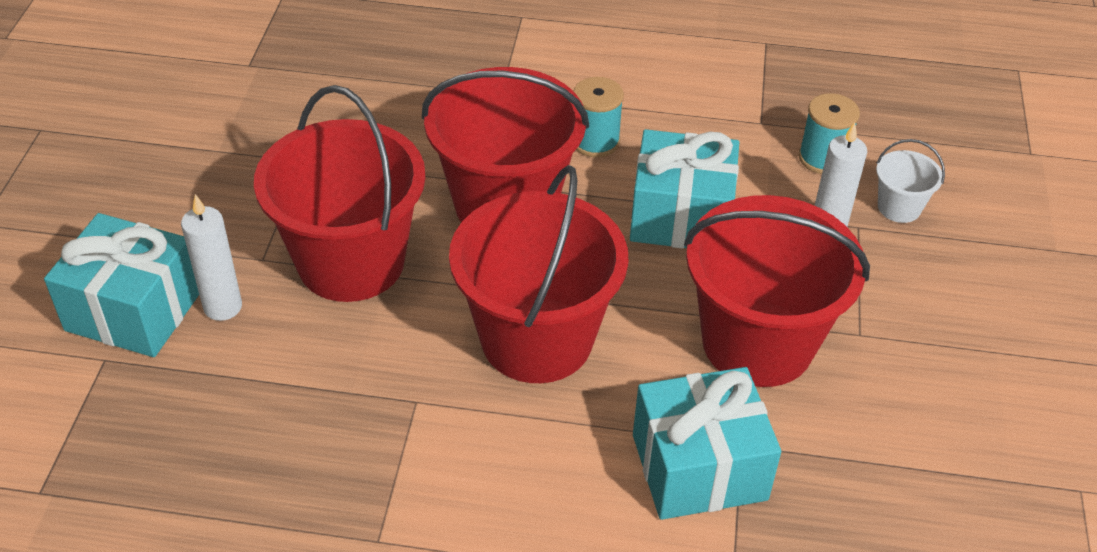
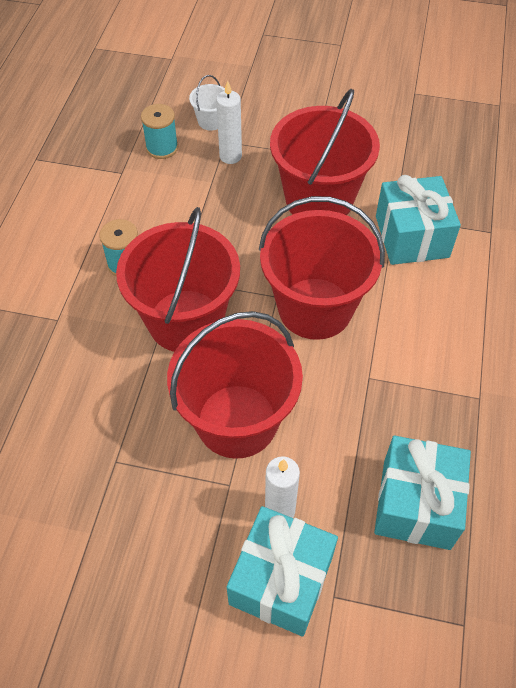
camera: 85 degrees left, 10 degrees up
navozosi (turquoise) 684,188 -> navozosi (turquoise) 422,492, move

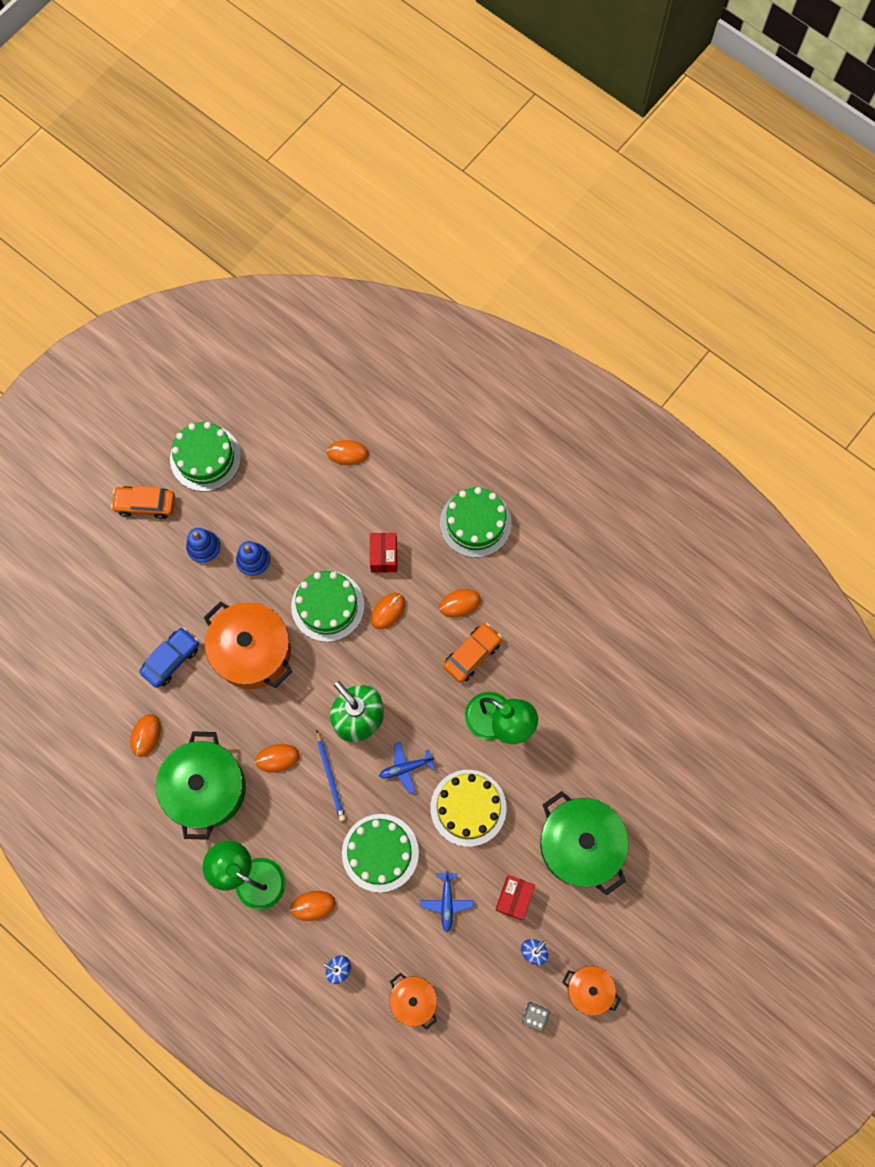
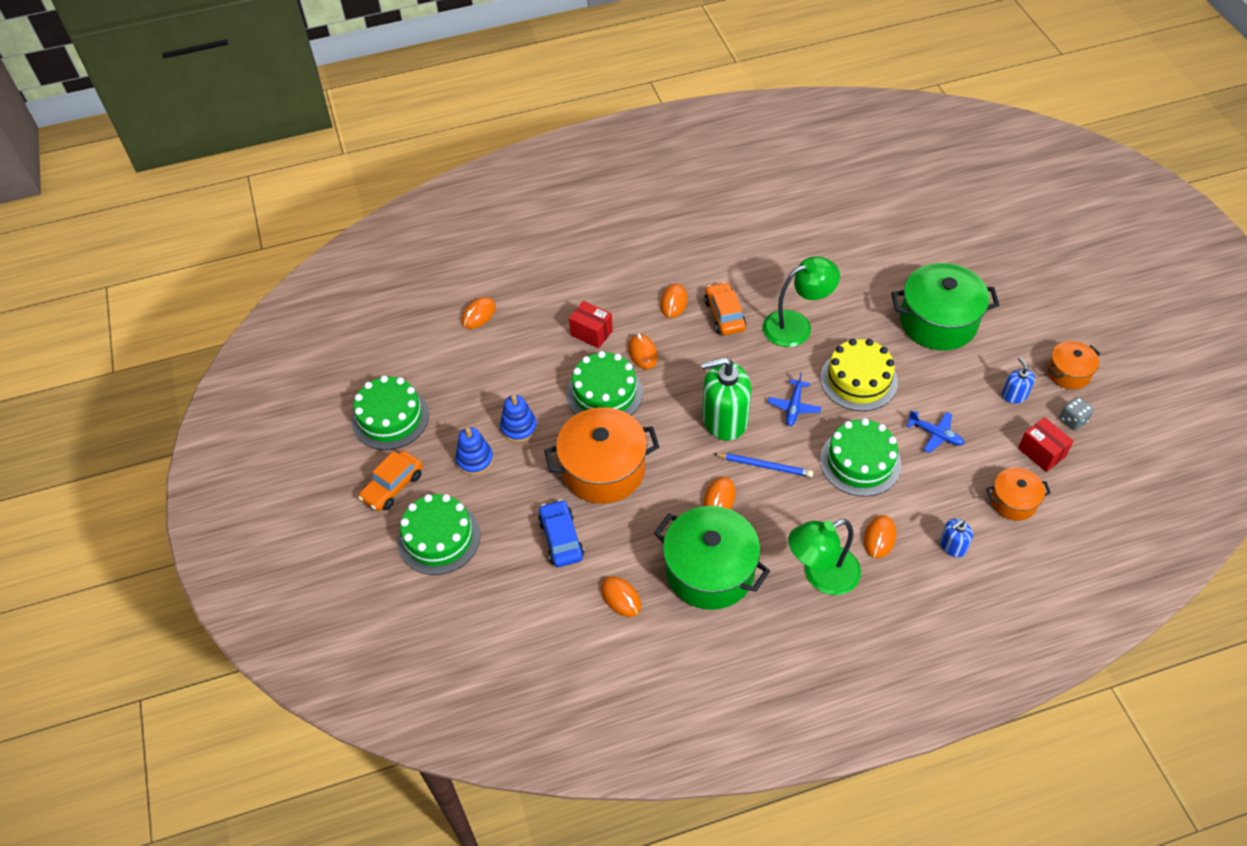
camera: 55 degrees left, 20 degrees down
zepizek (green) 476,522 -> zepizek (green) 439,534, move
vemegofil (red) 515,897 -> vemegofil (red) 1046,444, move

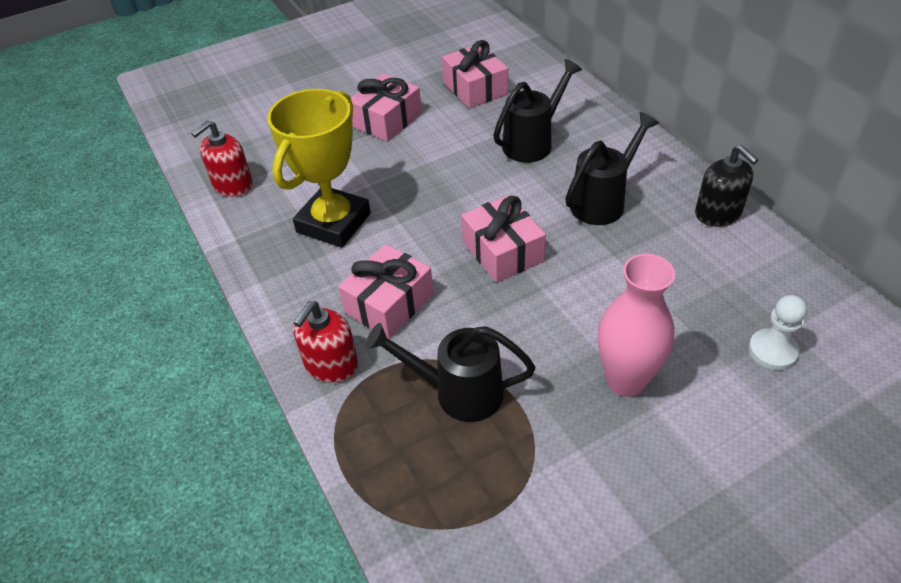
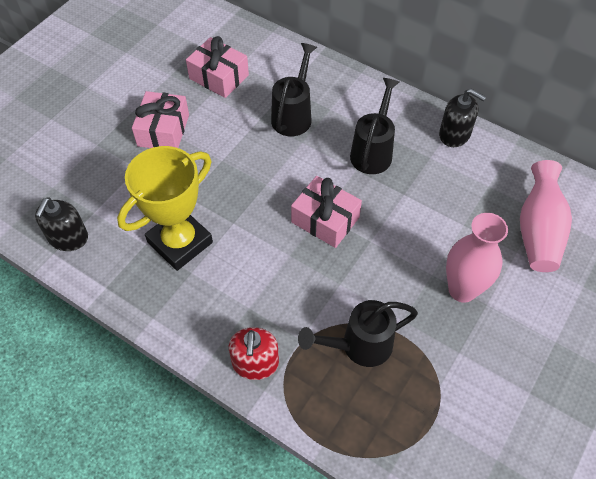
camera: 30 degrees left, 10 degrees up
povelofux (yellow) 319,168 -> povelofux (yellow) 165,208, 45 degrees clockwise
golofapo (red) 222,158 -> golofapo (black) 61,224
navozosi (pink) 386,291 -> none
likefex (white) 777,332 -> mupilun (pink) 546,216

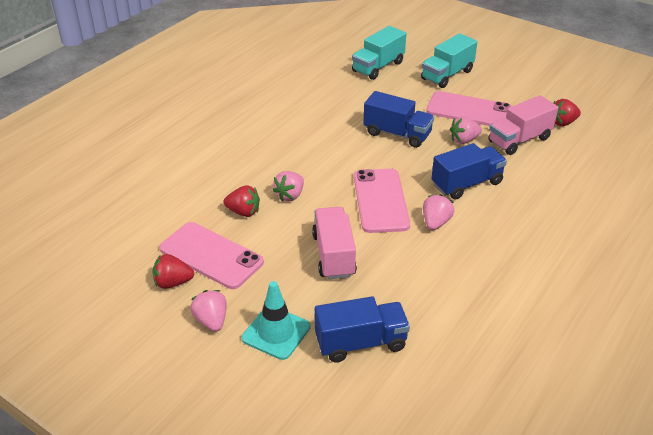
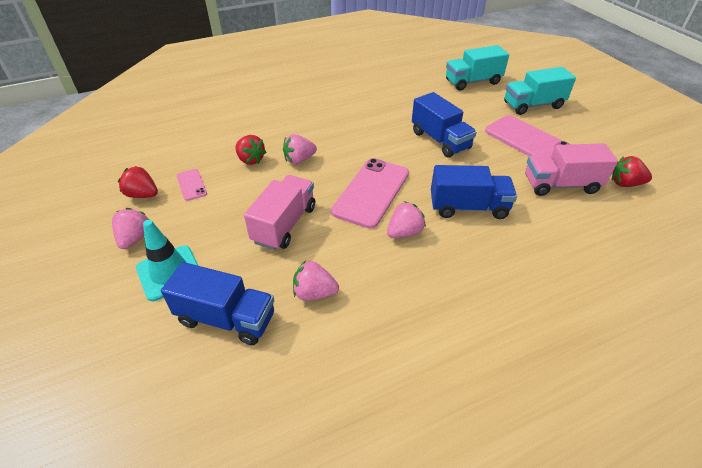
camera: 30 degrees right, 5 degrees up
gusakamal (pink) 465,130 -> gusakamal (pink) 316,280, move
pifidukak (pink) 211,255 -> pifidukak (pink) 191,185, x0.47

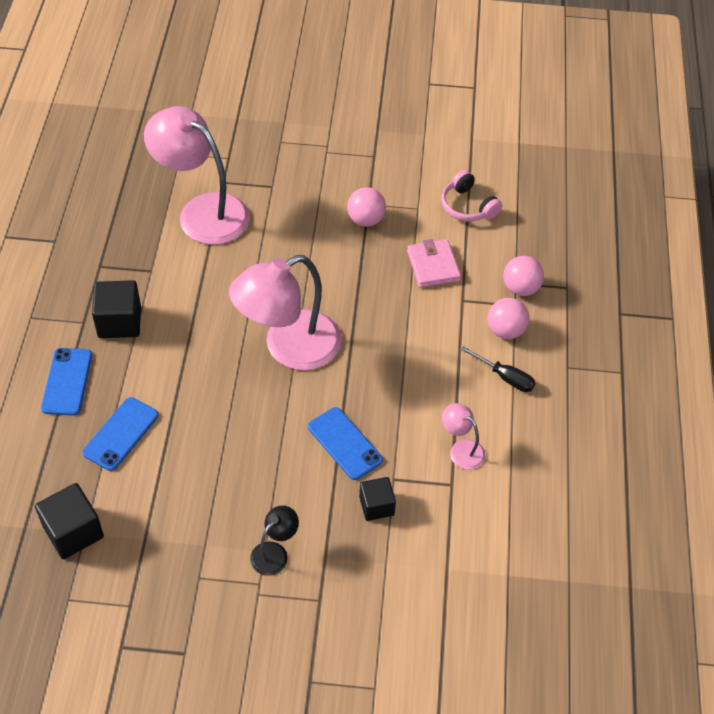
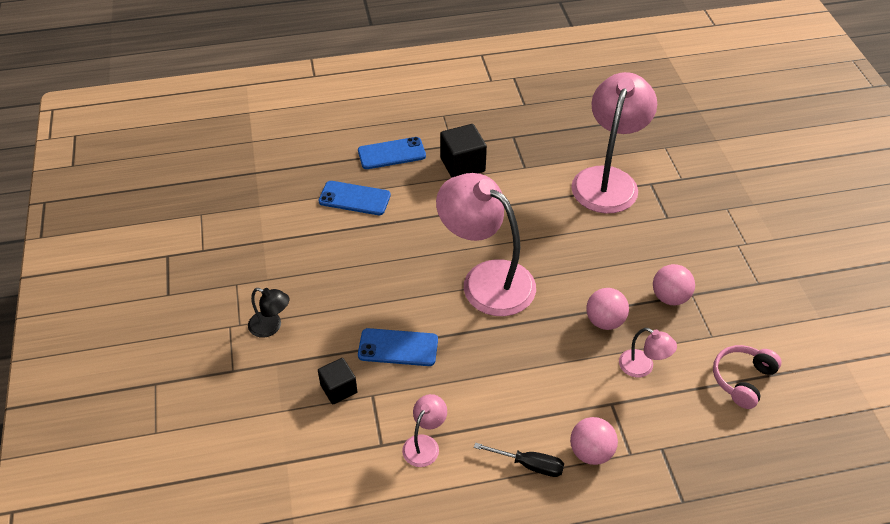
camera: 75 degrees right, 5 degrees down
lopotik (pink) 434,263 -> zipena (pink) 648,353
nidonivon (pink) 523,276 -> nidonivon (pink) 607,309, move
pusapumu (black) 498,369 -> pusapumu (black) 519,460, 90 degrees counterclockwise
pifidukak (blue) 345,443 -> pifidukak (blue) 398,347, 60 degrees clockwise
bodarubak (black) 69,521 -> none

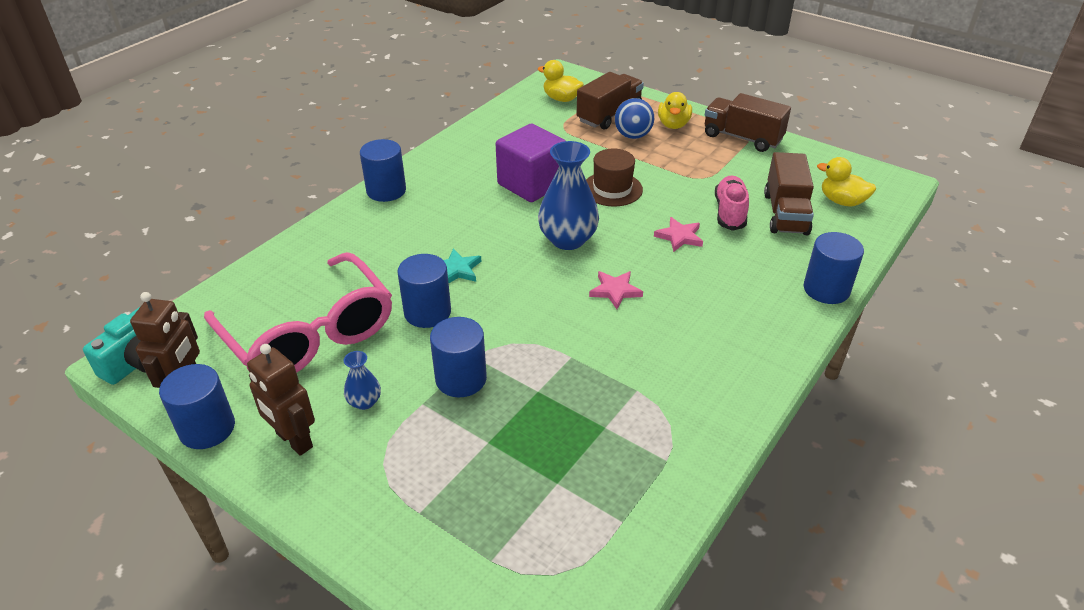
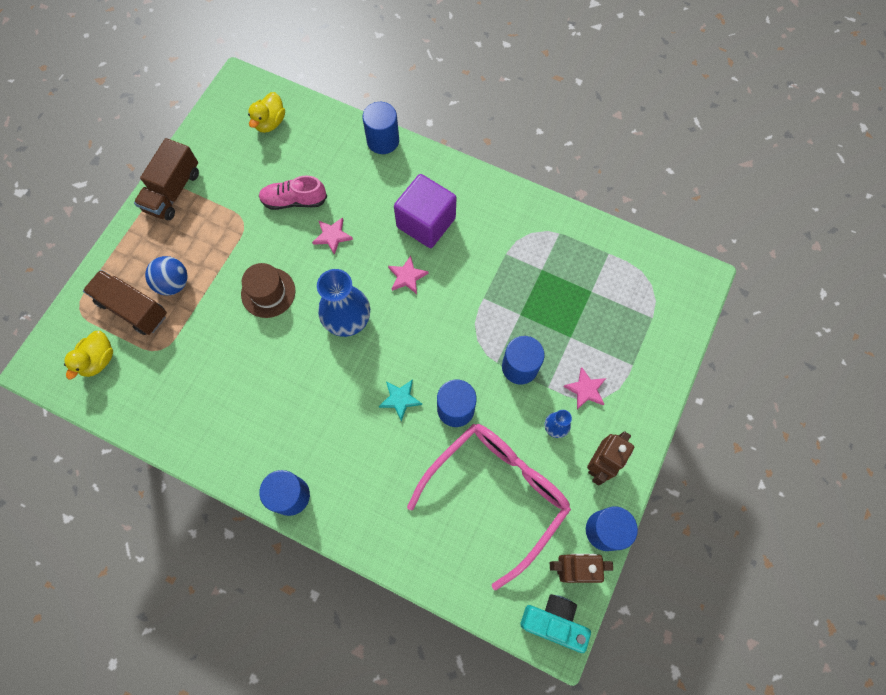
camera: 100 degrees left, 30 degrees up
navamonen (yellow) 675,110 -> none
bodarubak (purple) 531,162 -> bodarubak (purple) 425,211, move
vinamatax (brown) 789,193 -> none
none -> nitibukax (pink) 584,388

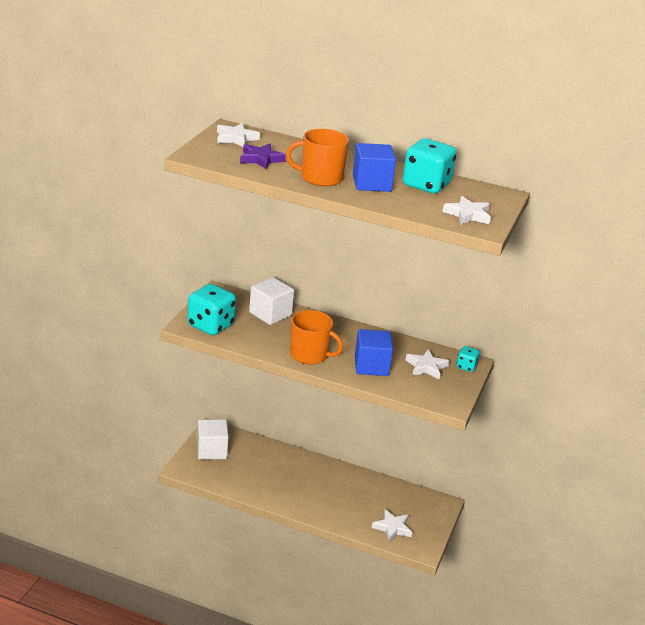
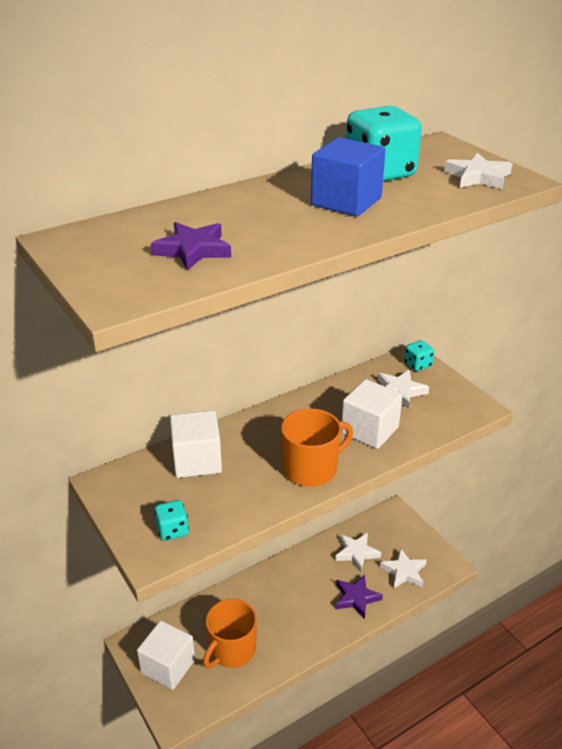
camera: 50 degrees left, 5 degrees up
nitibukax (white) 238,135 -> nitibukax (white) 358,552, move
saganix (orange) 317,157 -> saganix (orange) 230,633, move
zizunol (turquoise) 211,309 -> zizunol (turquoise) 171,520, x0.49
bodarubak (blue) 374,352 -> bodarubak (white) 372,414
none -> nitibukax (purple) 359,596

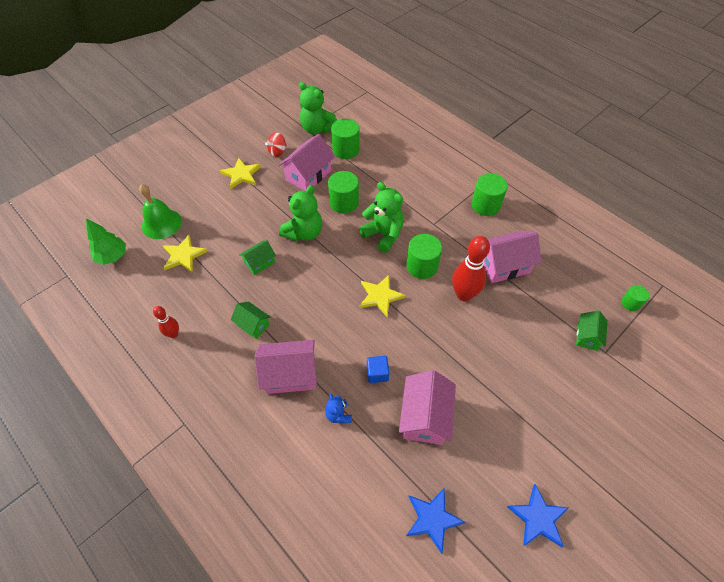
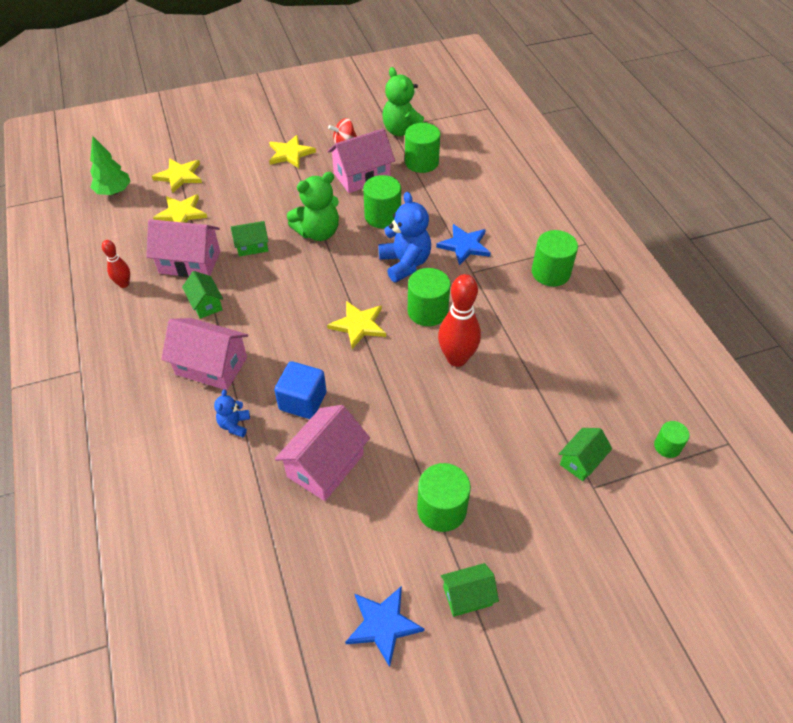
camera: 25 degrees right, 5 degrees down
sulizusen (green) 381,217 -> sulizusen (blue) 404,237
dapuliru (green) 160,211 -> nitibukax (yellow) 177,175
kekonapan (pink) 513,257 -> kekonapan (pink) 183,248, move
bodarubak (blue) 378,369 -> bodarubak (blue) 300,390, x1.53
nitibukax (blue) 436,521 -> nitibukax (blue) 463,245, move
none -> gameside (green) 444,497
none -> kekonapan (green) 470,590

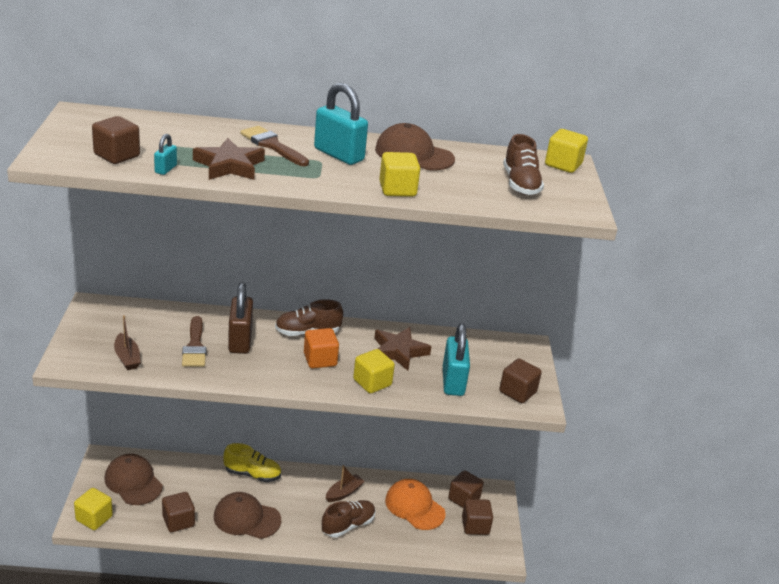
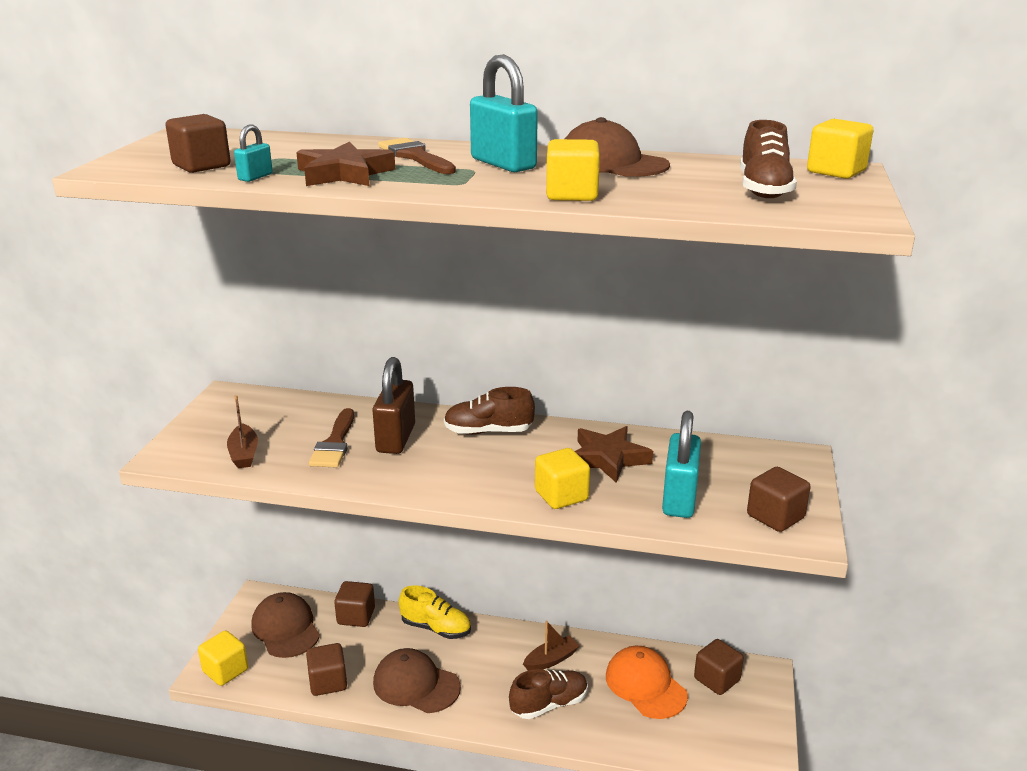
camera: 15 degrees right, 5 degrees down
bodarubak (orange) 321,348 -> none
bodarubak (brown) 477,517 -> bodarubak (brown) 354,604, move

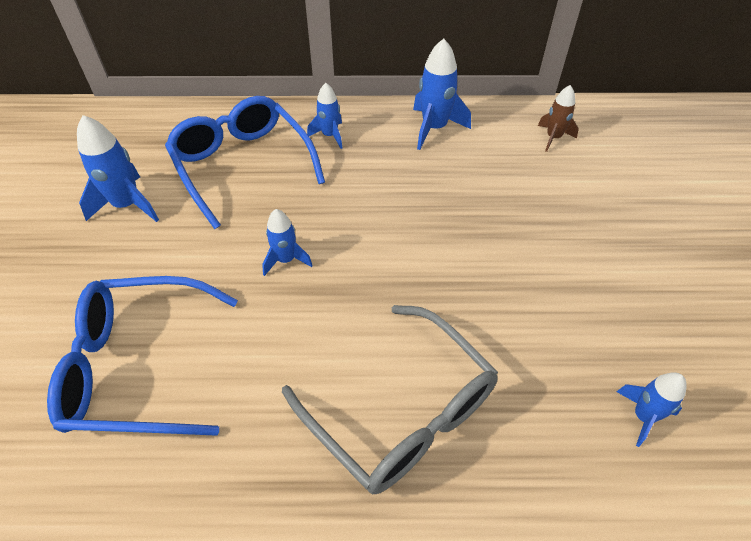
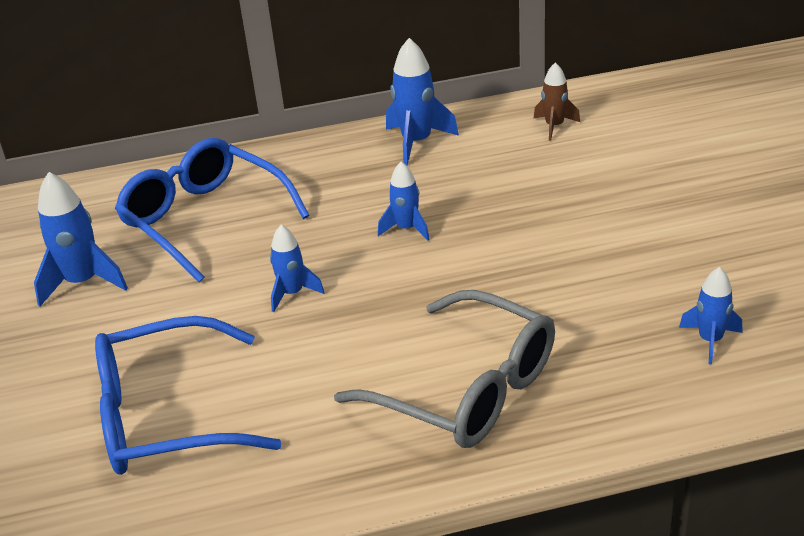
camera: 10 degrees left, 15 degrees down
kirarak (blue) 324,116 -> kirarak (blue) 404,201, move

